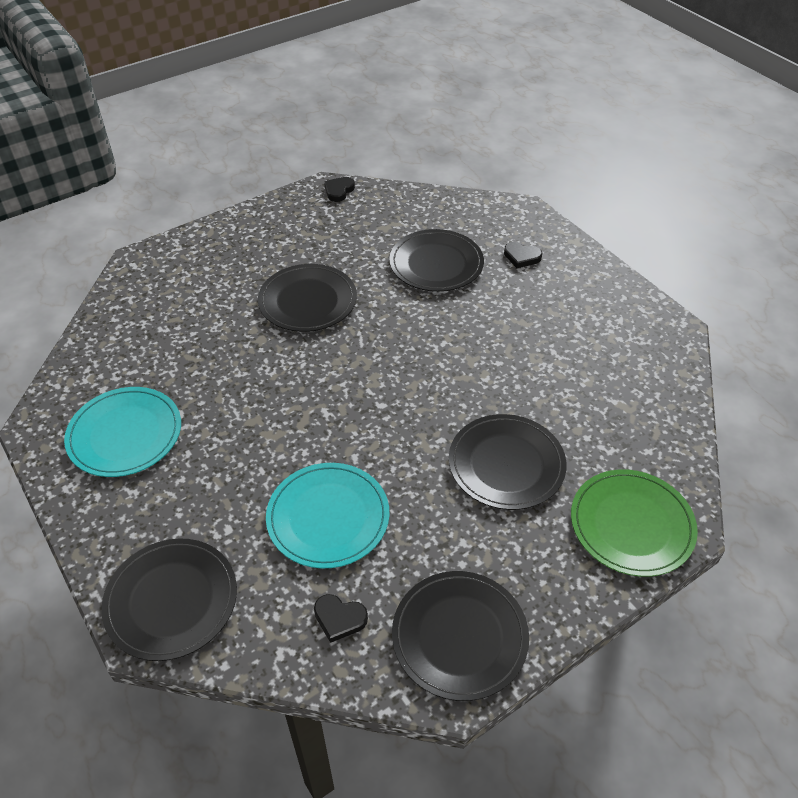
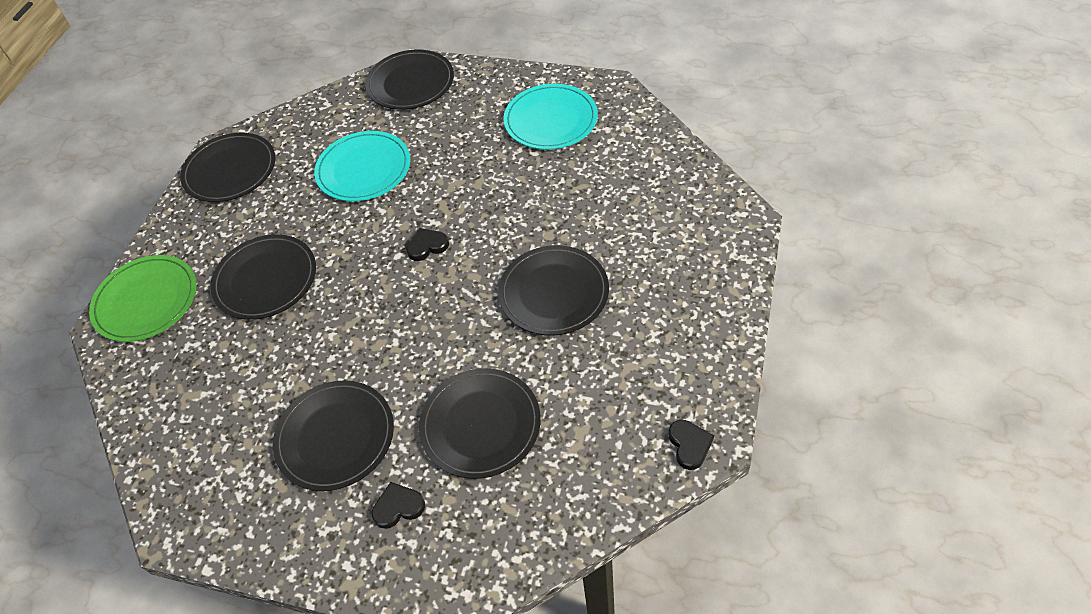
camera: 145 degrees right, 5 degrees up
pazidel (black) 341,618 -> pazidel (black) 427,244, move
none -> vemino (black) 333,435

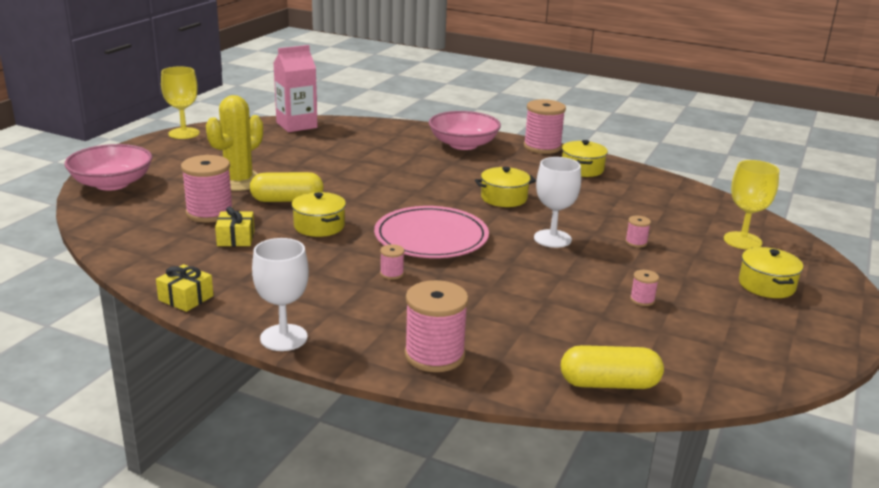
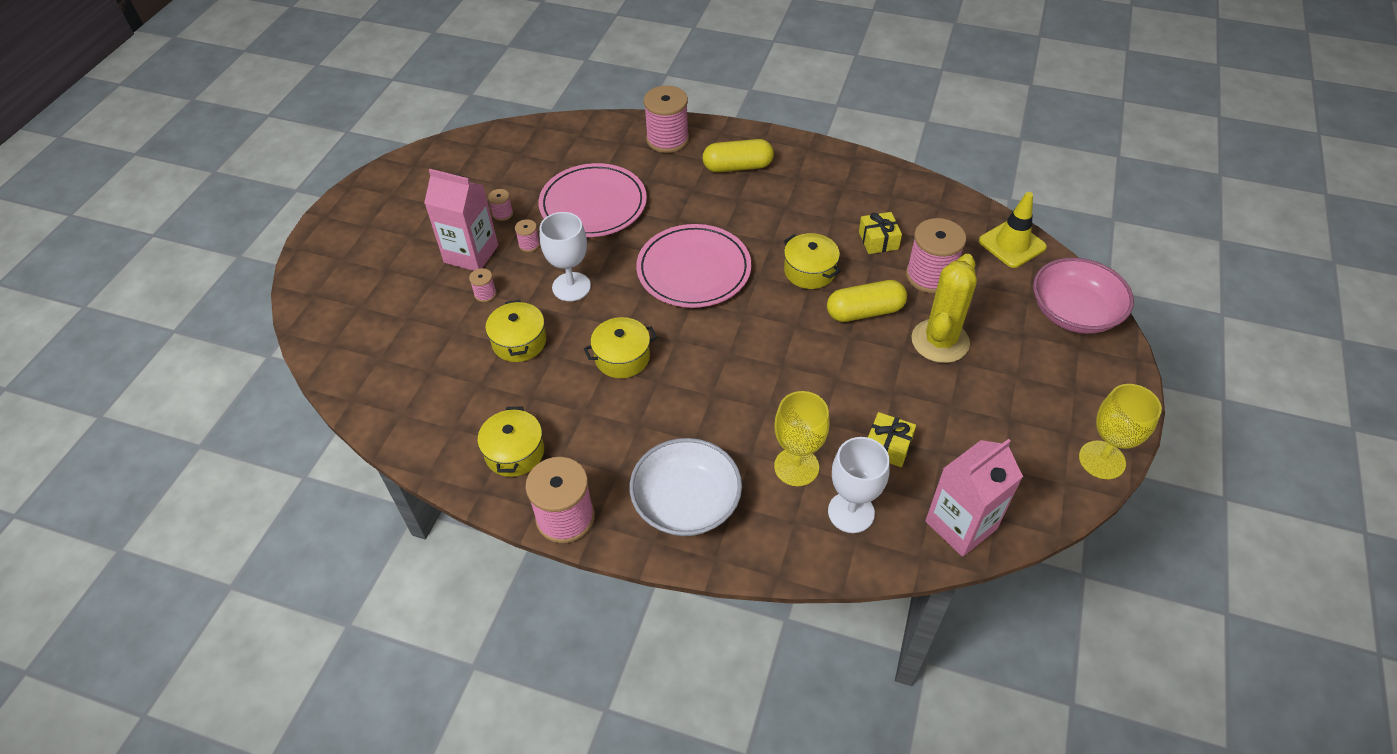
camera: 175 degrees right, 25 degrees up
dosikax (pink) 465,130 -> dosikax (white) 686,487
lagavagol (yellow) 751,205 -> lagavagol (yellow) 801,438, move
lagavagol (white) 280,294 -> lagavagol (white) 859,485, move
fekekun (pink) 392,262 -> fekekun (pink) 527,235, move
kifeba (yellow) 771,272 -> kifeba (yellow) 515,331, move
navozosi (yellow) 185,288 -> navozosi (yellow) 892,439, move
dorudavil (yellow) 612,367 -> dorudavil (yellow) 738,155, move
none -> vemino (pink) 593,200
none -> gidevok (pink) 461,220
none -> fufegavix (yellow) 1013,230

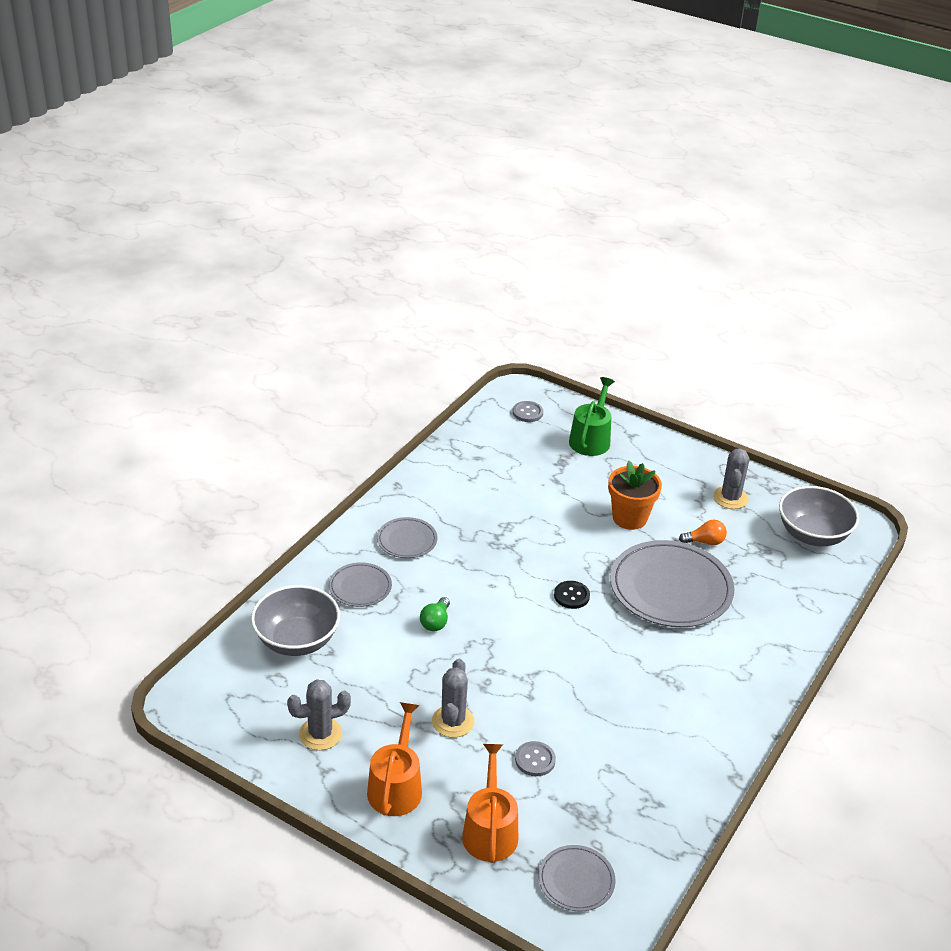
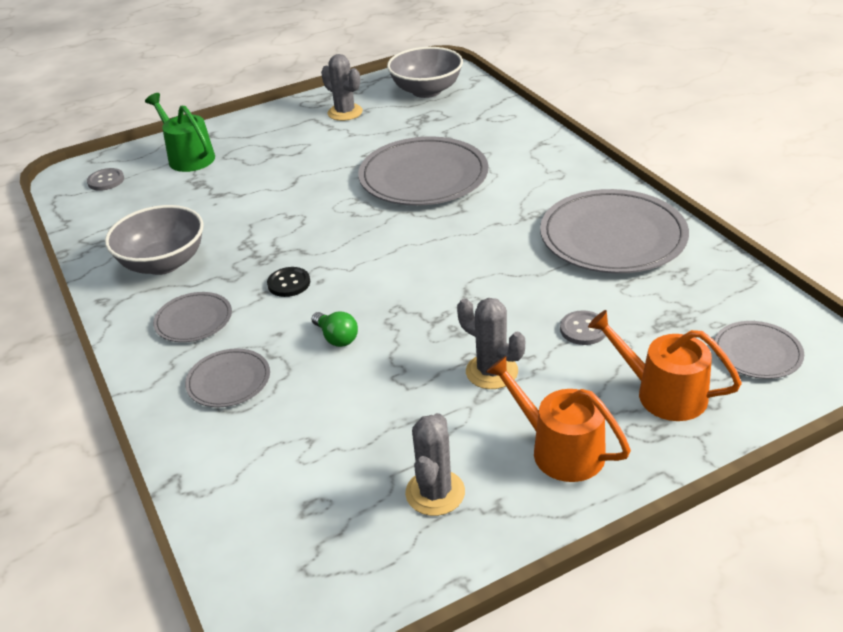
camera: 55 degrees left, 0 degrees up
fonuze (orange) 635,495 -> none
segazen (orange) 703,532 -> none
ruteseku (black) 572,595 -> ruteseku (black) 288,282, move
dosikax (grey) 295,620 -> dosikax (grey) 154,240, move
none -> vemino (grey) 614,231

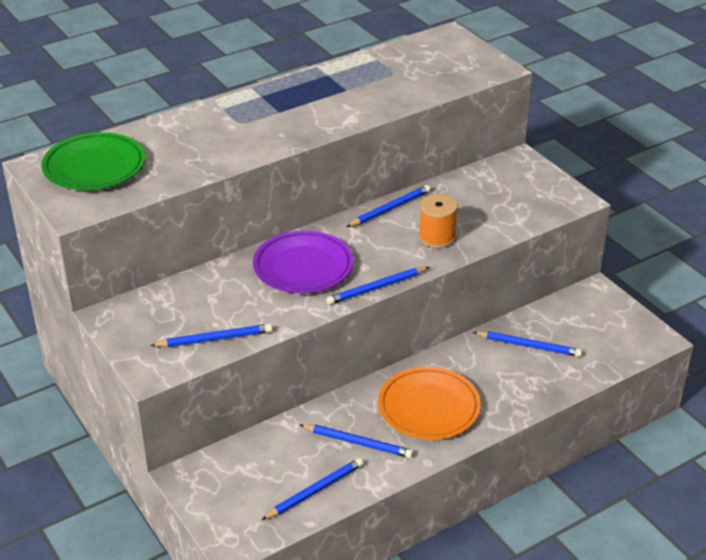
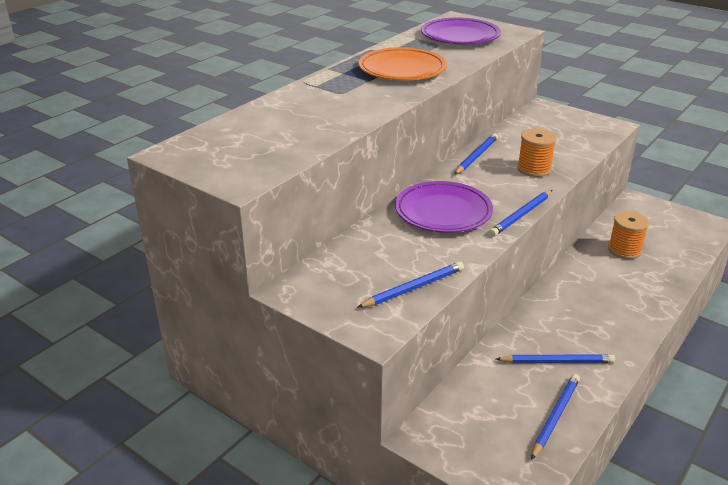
camera: 20 degrees left, 5 degrees down
vemino (green) 93,161 -> none
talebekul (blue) 527,344 -> fekekun (orange) 628,235
vemino (orange) 429,403 -> vemino (orange) 403,63, move
none -> vemino (purple) 461,31

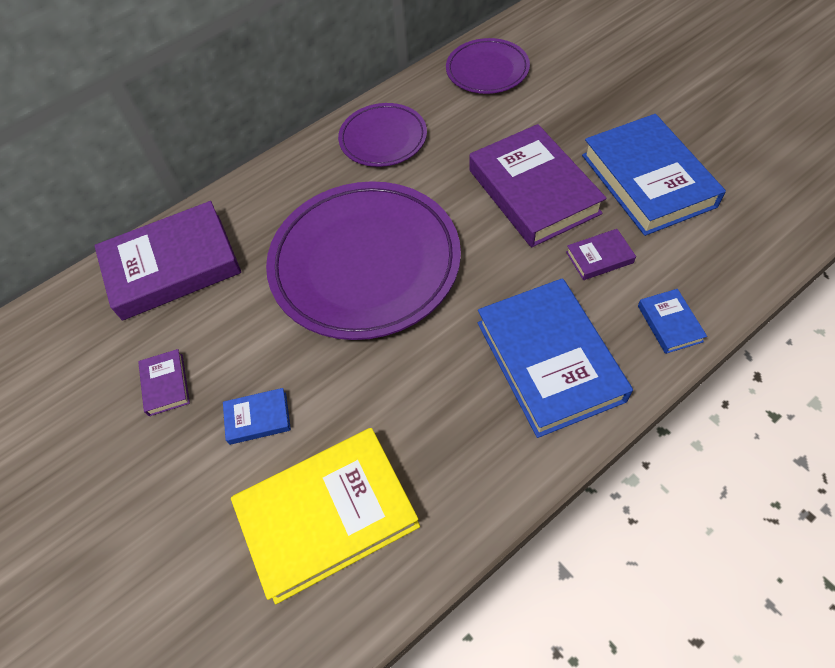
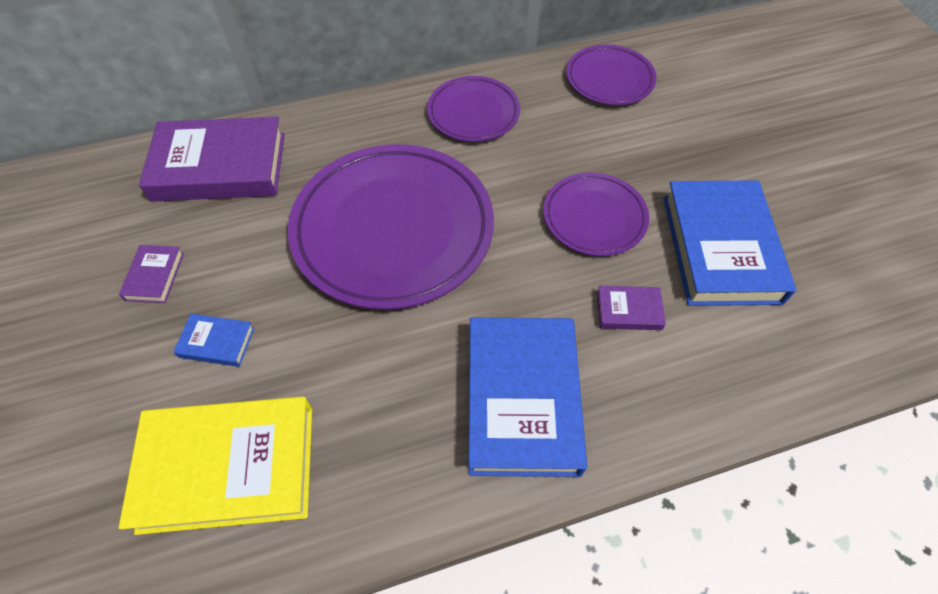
camera: 15 degrees right, 0 degrees up
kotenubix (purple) 538,185 -> vemino (purple) 596,214
kotenubix (blue) 672,321 -> none

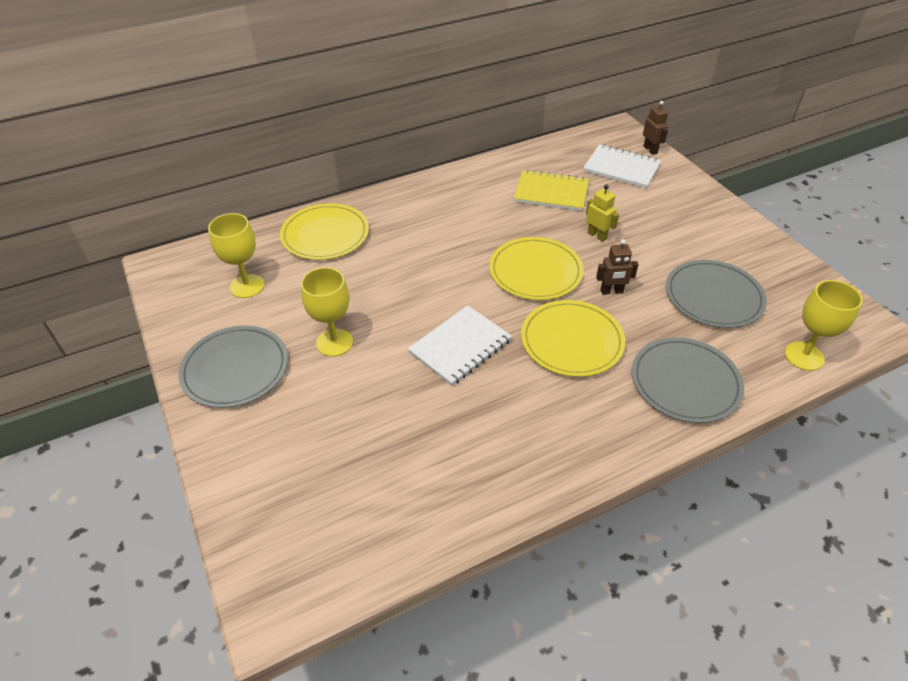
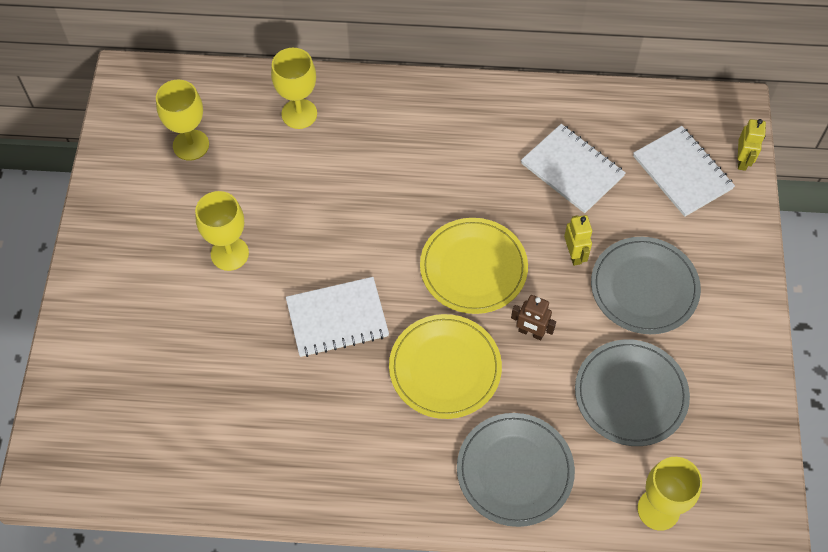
camera: 30 degrees right, 15 degrees up
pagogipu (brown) 655,128 -> pagogipu (yellow) 752,145
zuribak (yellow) 551,190 -> zuribak (white) 573,168
vemino (yellow) 324,231 -> lagavagol (yellow) 294,88
vemino (grey) 233,367 -> vemino (grey) 646,285, move

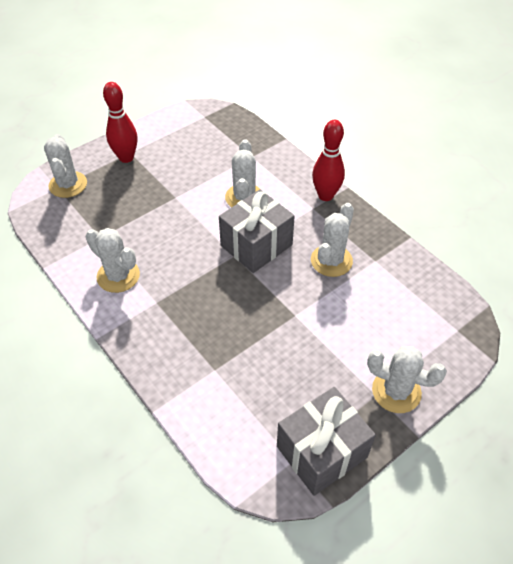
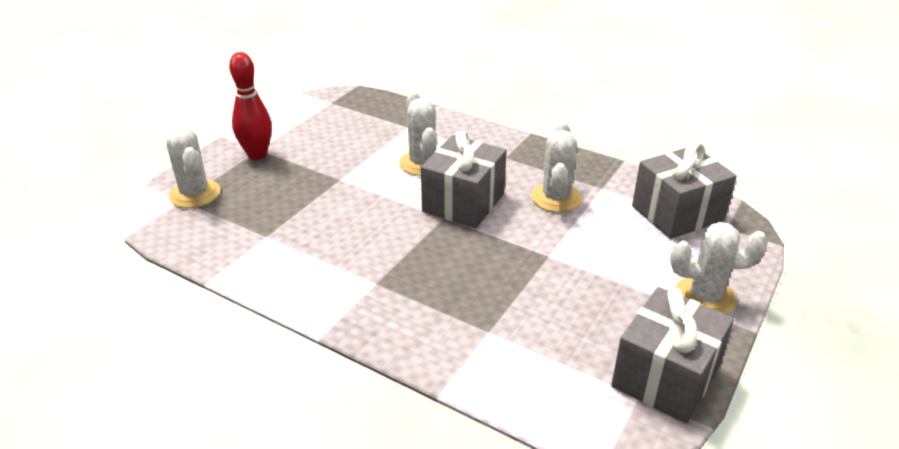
camera: 20 degrees left, 15 degrees down
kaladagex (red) 328,160 -> none
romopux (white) 113,260 -> none
none -> navozosi (grey) 684,190

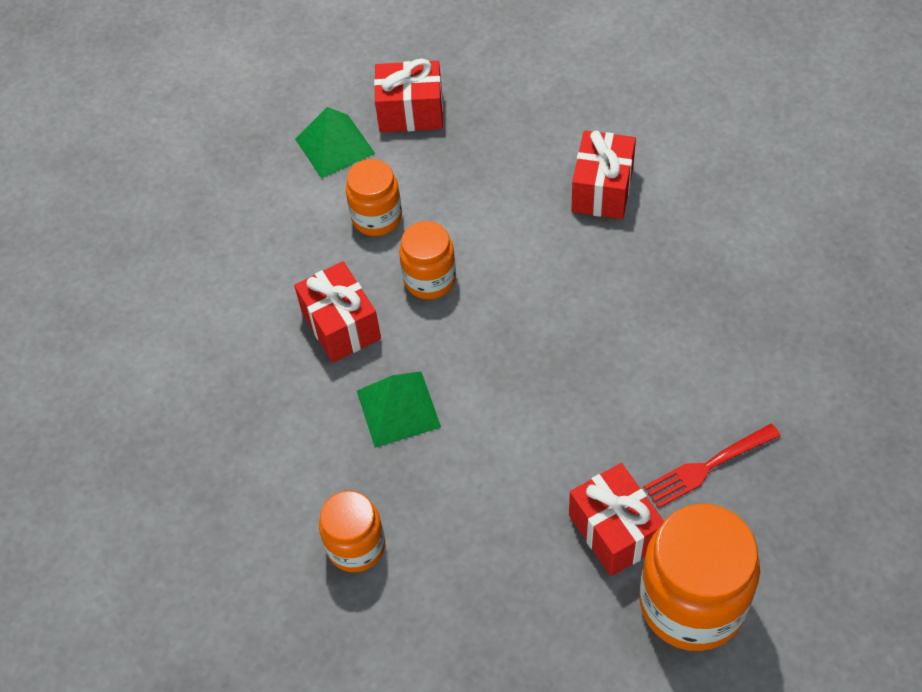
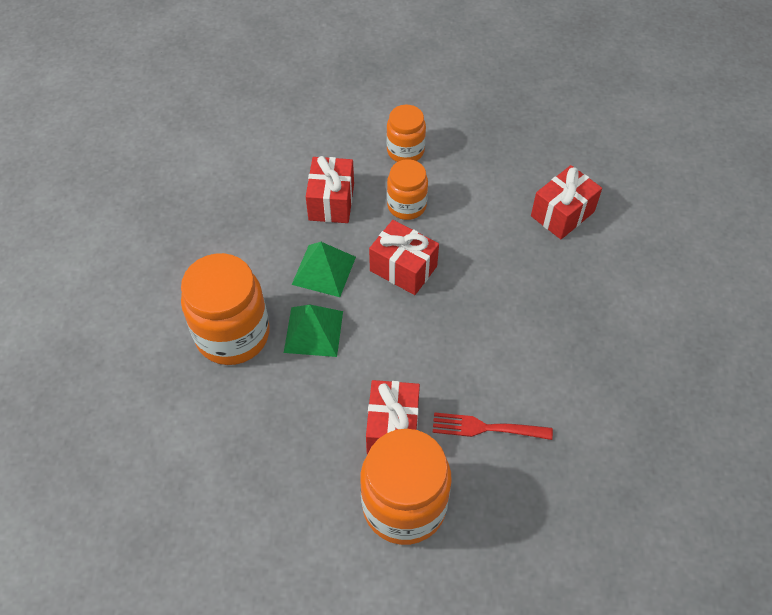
camera: 30 degrees right, 0 degrees up
navozosi (red) 408,95 -> navozosi (red) 404,257, move
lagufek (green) 335,143 -> lagufek (green) 313,331, move
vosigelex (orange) 352,531 -> vosigelex (orange) 225,309, x1.73

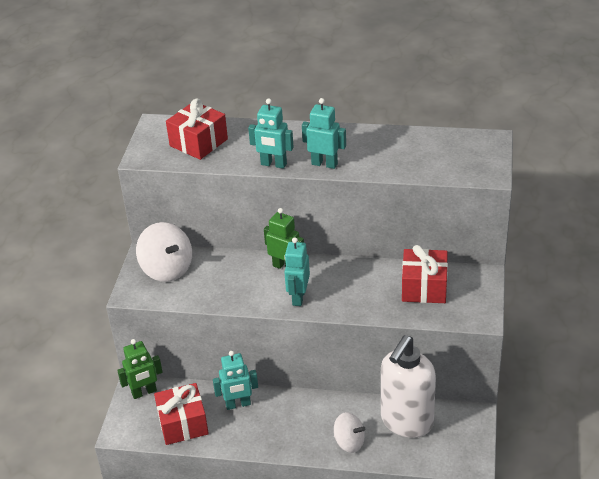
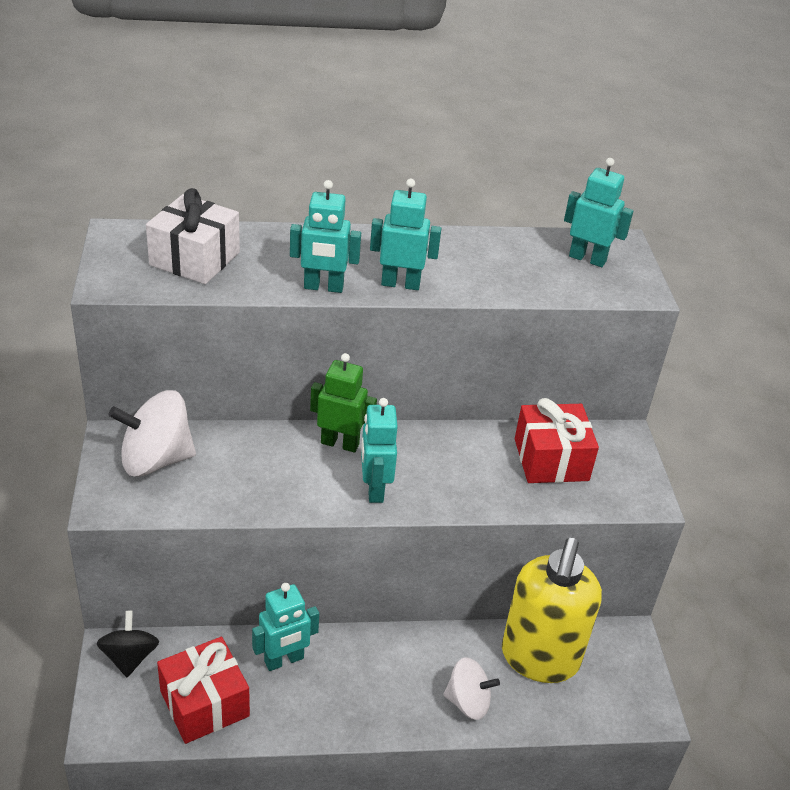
camera: 20 degrees left, 0 degrees up
navozosi (red) 197,129 -> navozosi (white) 193,236
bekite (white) 164,252 -> bekite (white) 152,433, 135 degrees clockwise
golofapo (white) 408,386 -> golofapo (yellow) 552,610
pagogipu (green) 139,369 -> bekite (black) 128,644
none -> pagogipu (turquoise) 598,212

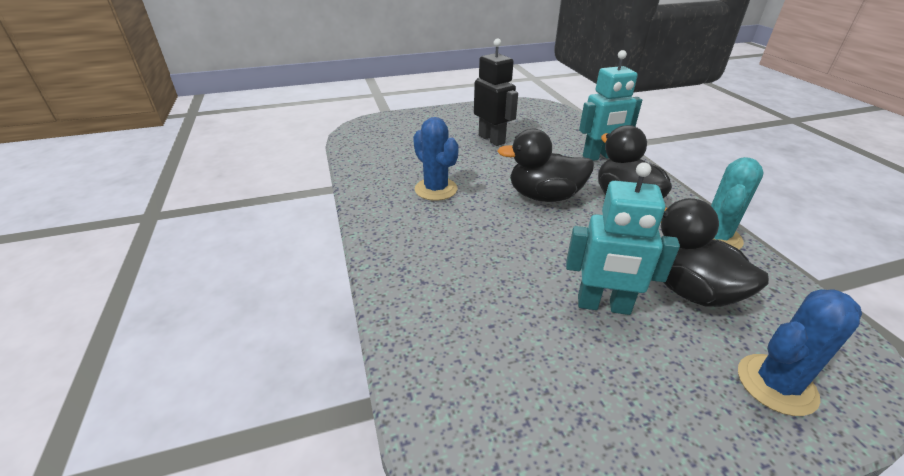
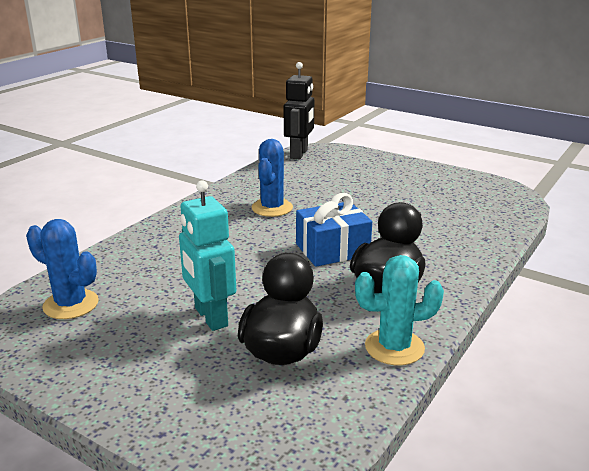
camera: 50 degrees right, 10 degrees down
pagogipu (black) 496,92 -> pagogipu (black) 299,110, move
pagogipu (turquoise) 610,105 -> none
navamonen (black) 545,165 -> navozosi (blue) 334,230
romopux (blue) 800,352 -> romopux (blue) 62,269, move

